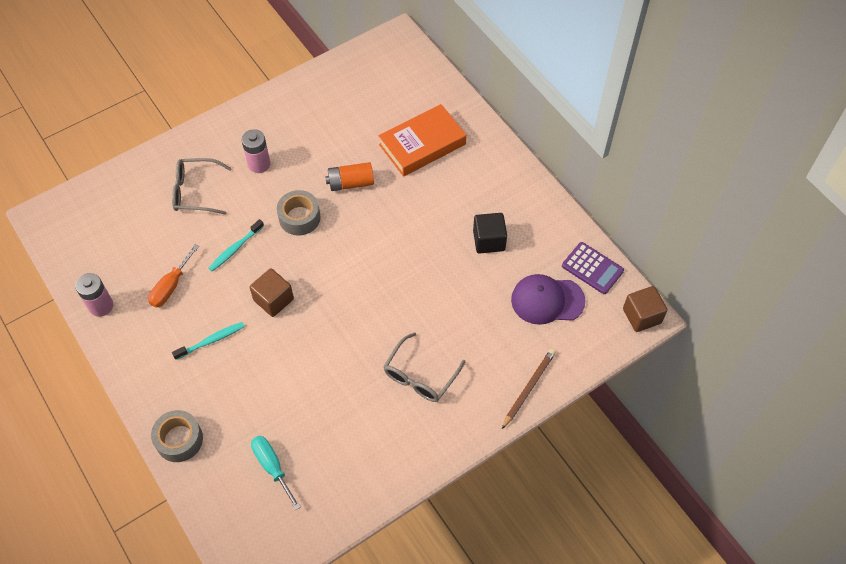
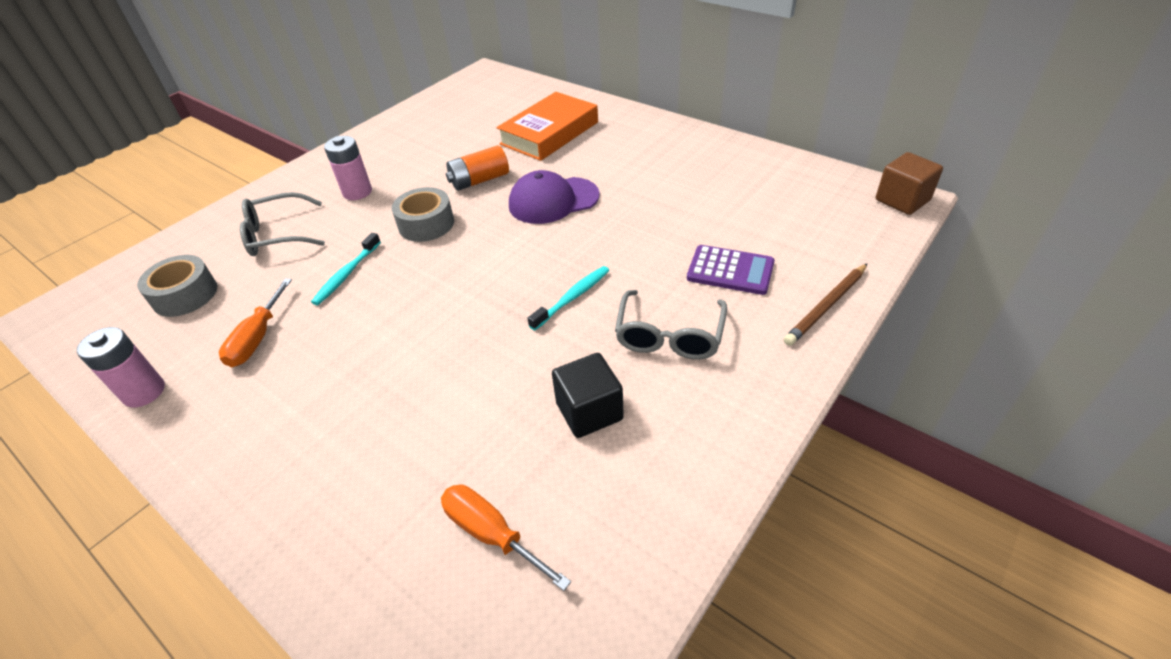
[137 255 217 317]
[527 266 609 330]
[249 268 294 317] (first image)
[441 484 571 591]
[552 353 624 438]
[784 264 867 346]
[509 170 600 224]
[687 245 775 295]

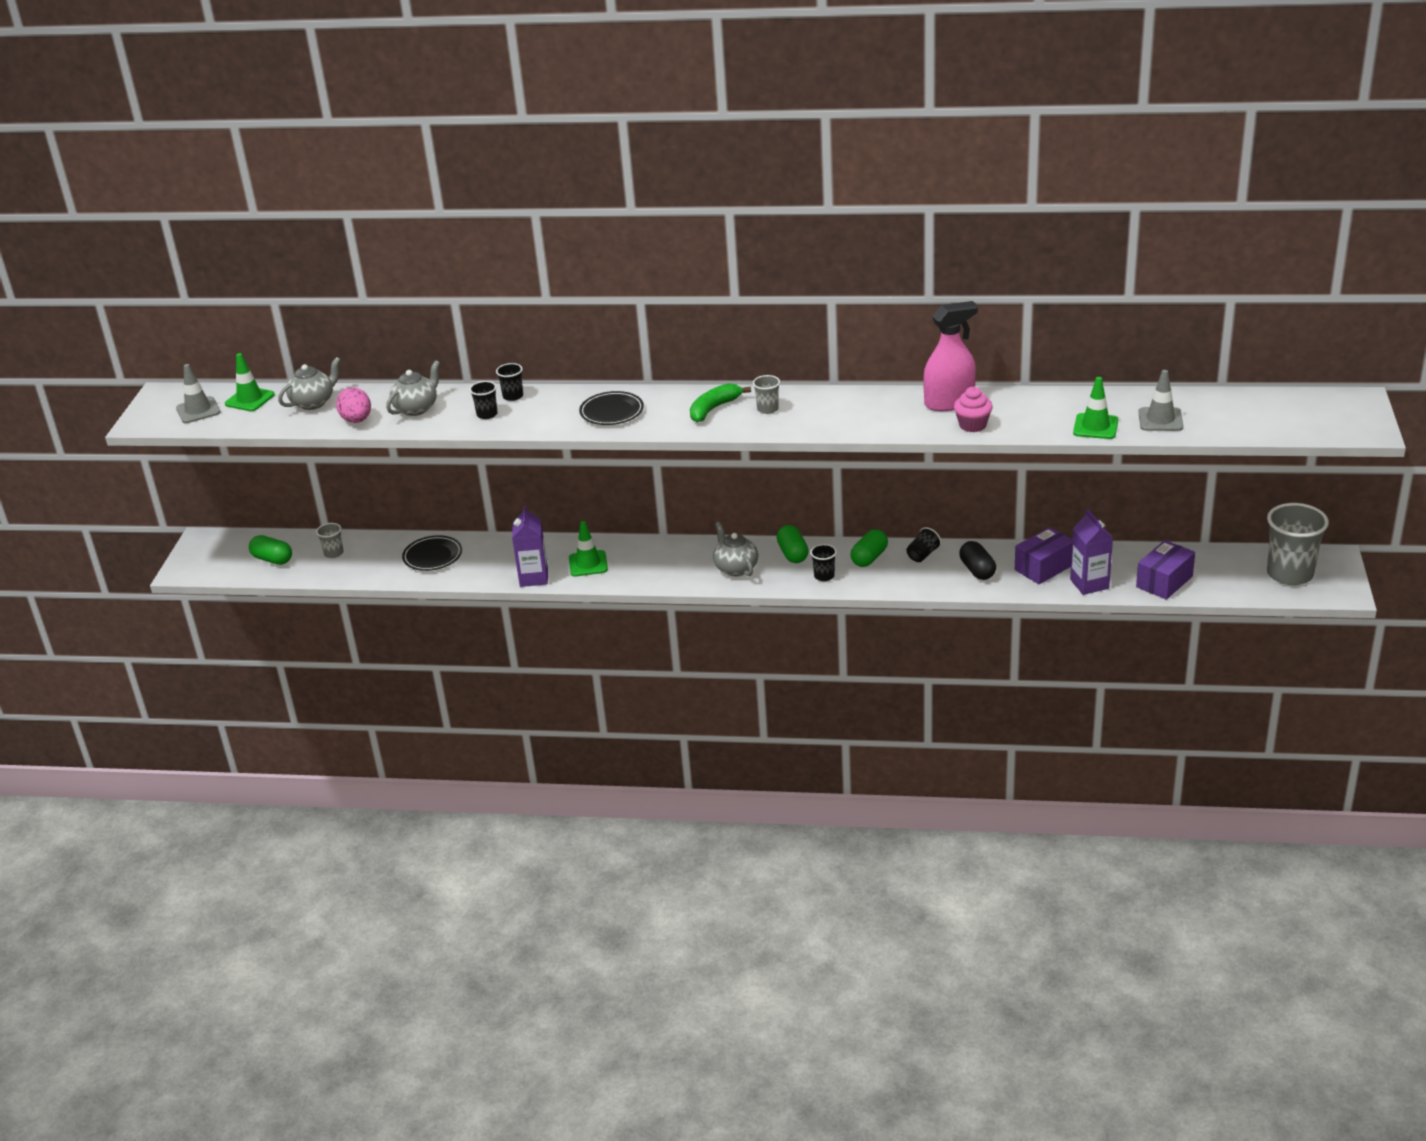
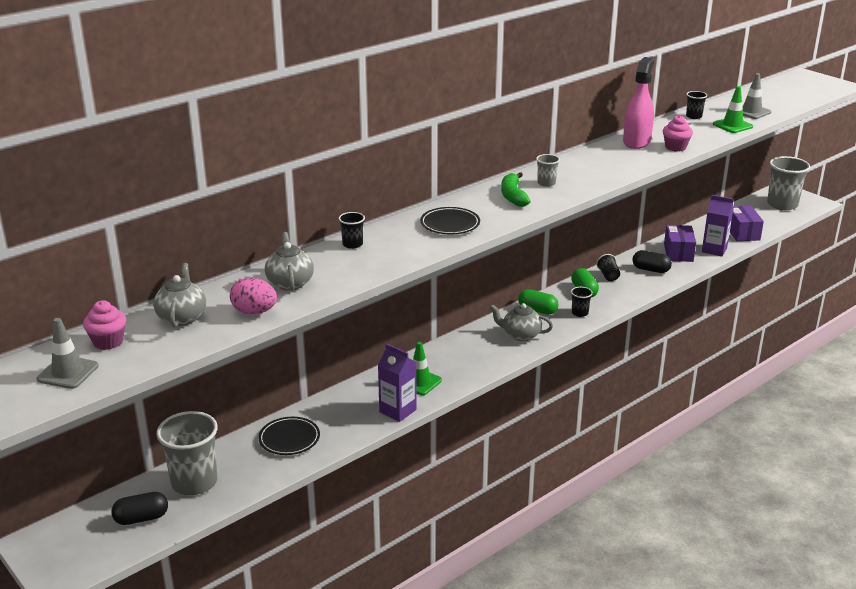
[83 300 126 350]
[111 492 168 525]
[156 411 218 495]
[686 91 707 119]

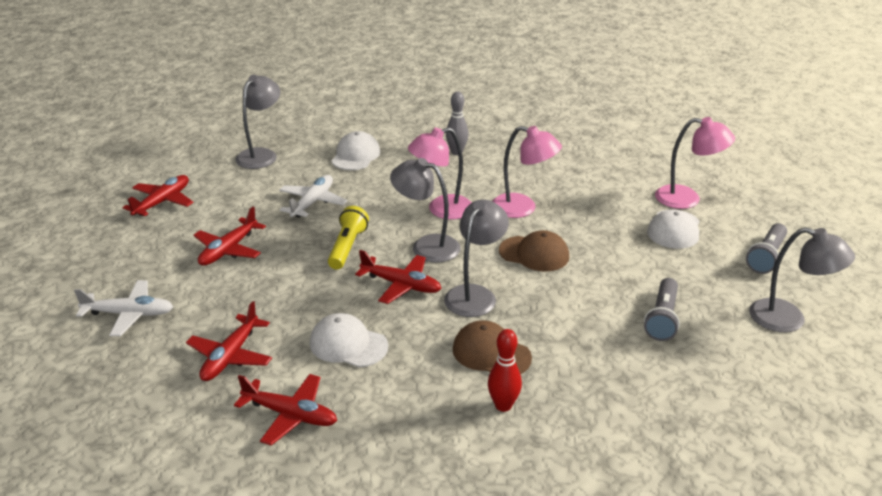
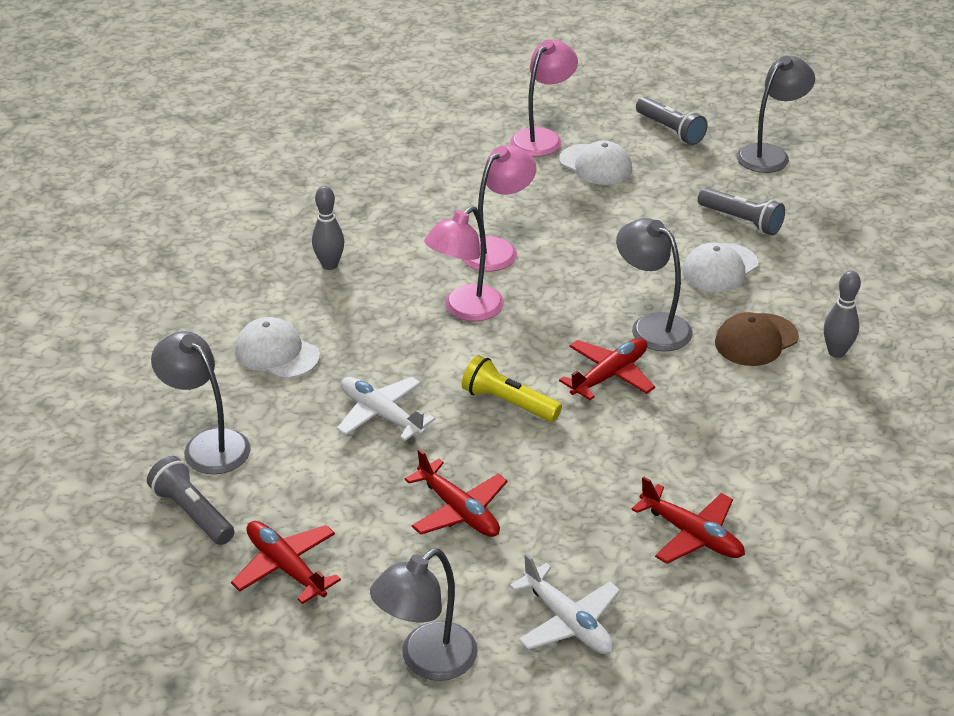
[510 553 620 654]
[234 374 337 445] (first image)
[682 243 758 292]
[370 548 478 681]
[424 206 504 321]
[824 271 861 358]
[499 230 569 271] (first image)
[147 456 234 545]

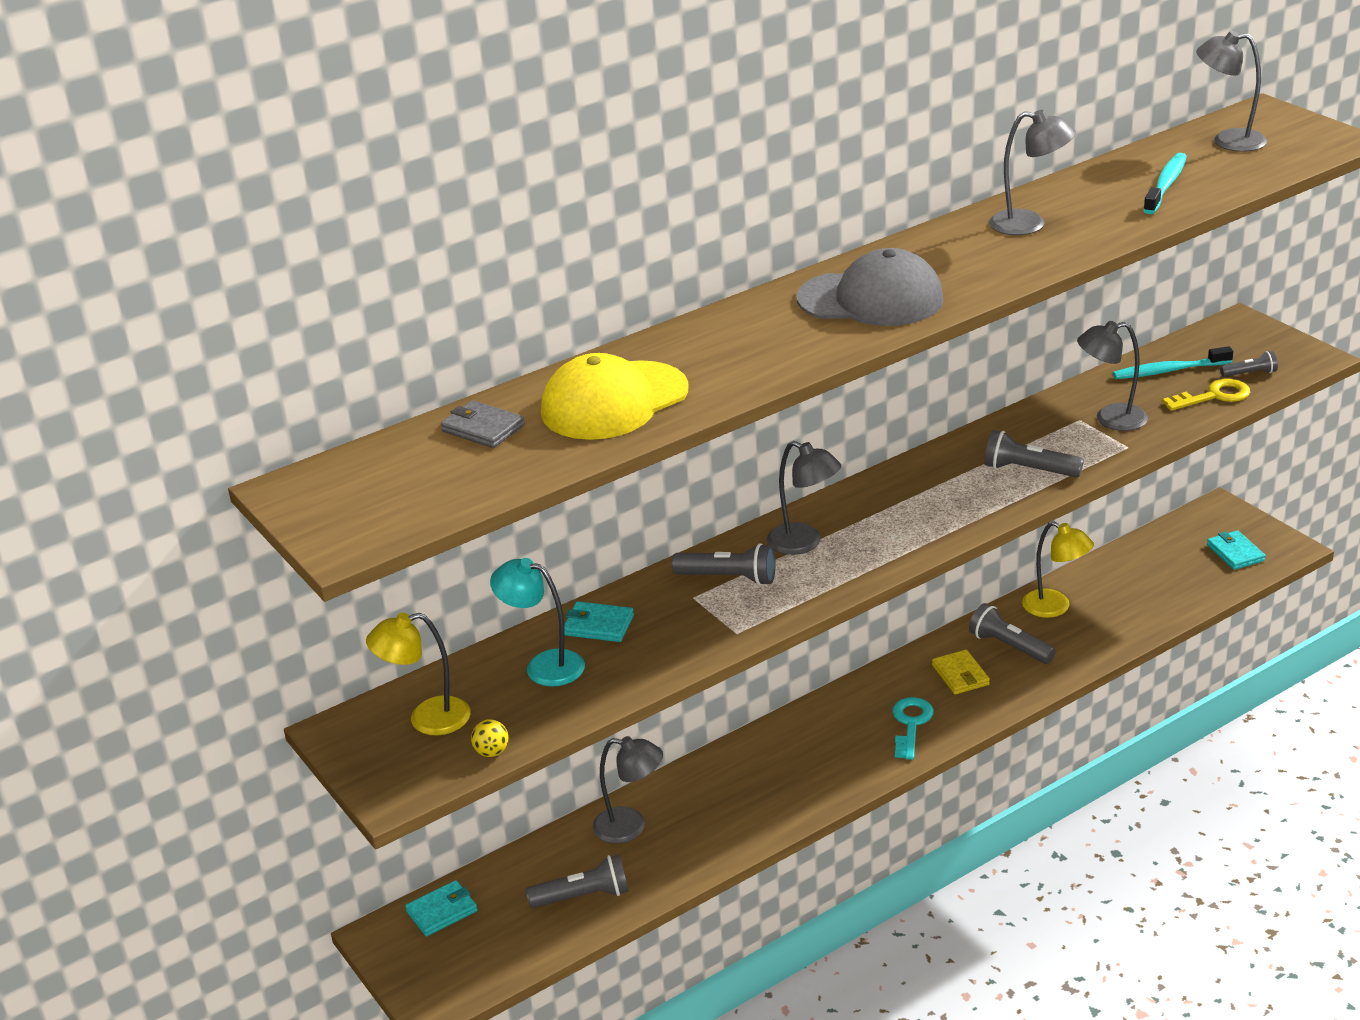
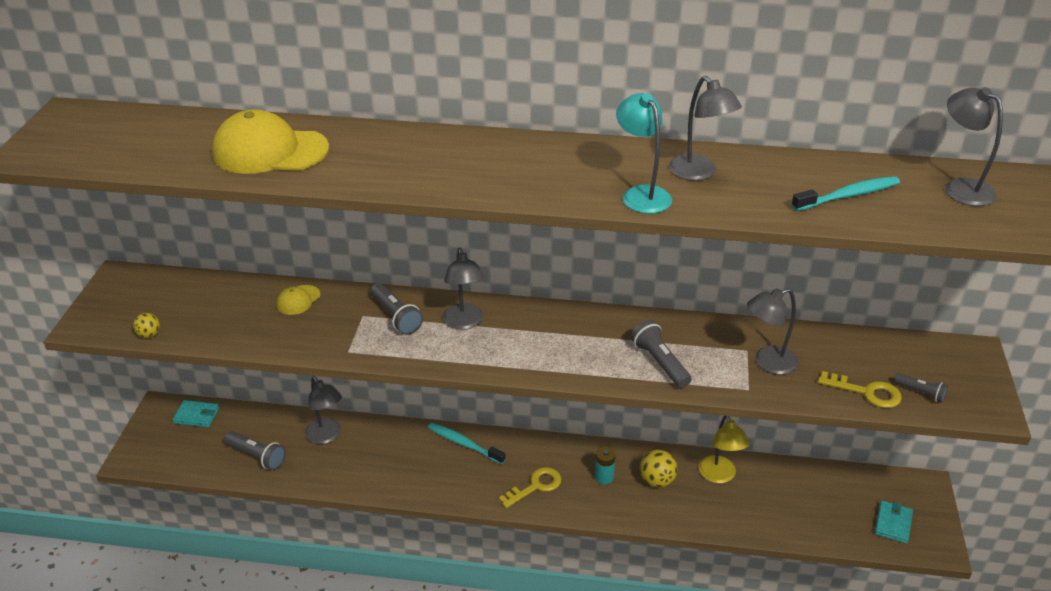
[366 613 471 735] (first image)
[441 400 525 448] (first image)
[616 93 672 214]
[276 285 321 315]
[797 248 944 326] (first image)
[499 467 561 508]
[595 446 616 485]
[640 450 677 488]
[747 288 799 375]
[428 423 506 464]

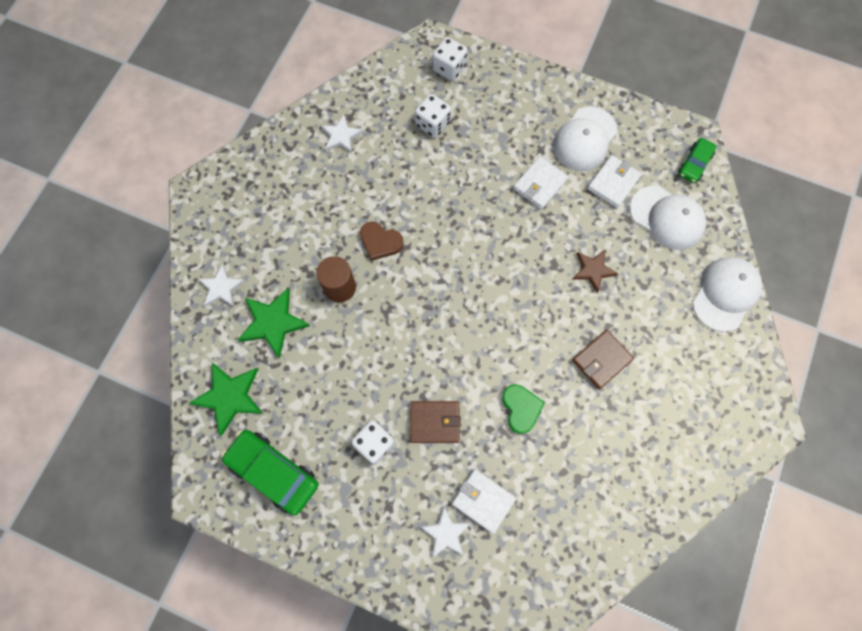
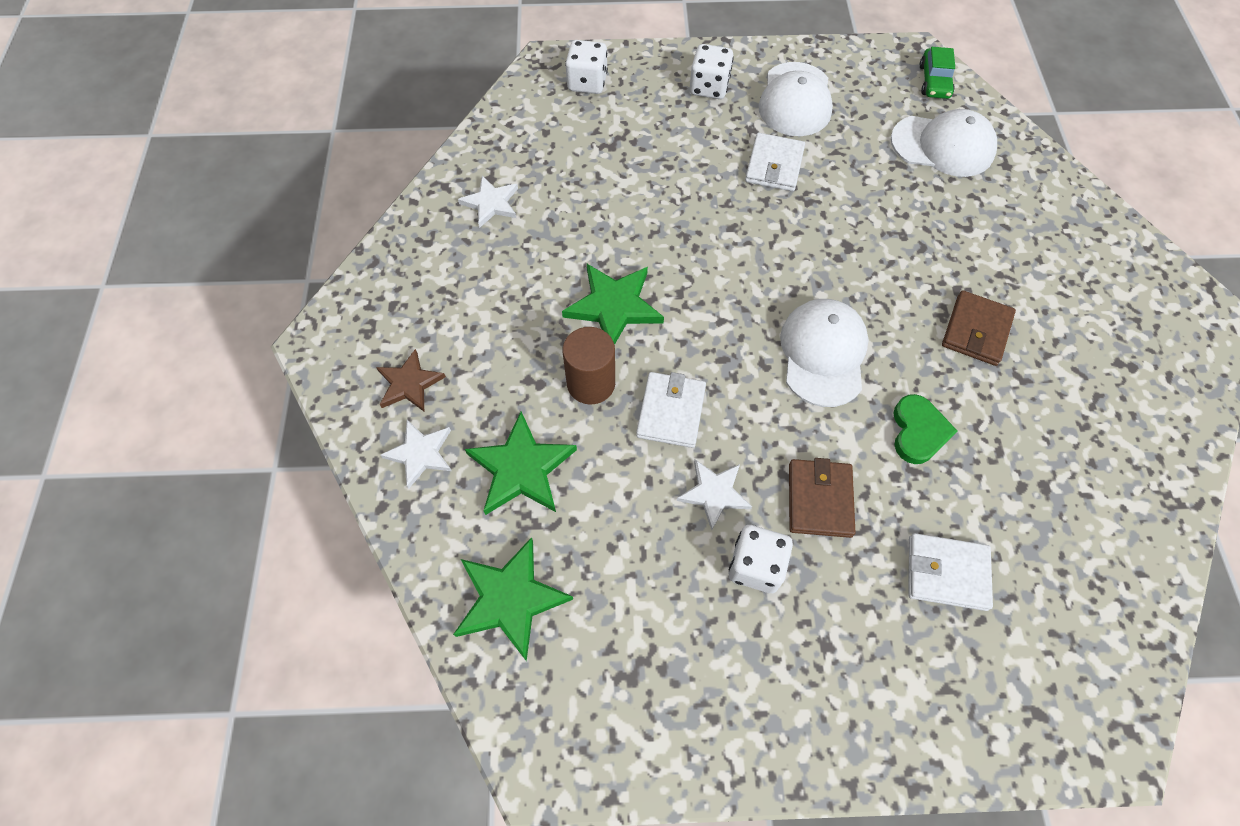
[221 430 318 515] (first image)
[562 264 664 345]
[789 458 856 538]
[690 44 734 99]
[677 459 752 530]
[893 394 957 464]
[376 349 446 411]
[636 372 706 448]
[780 299 868 407]

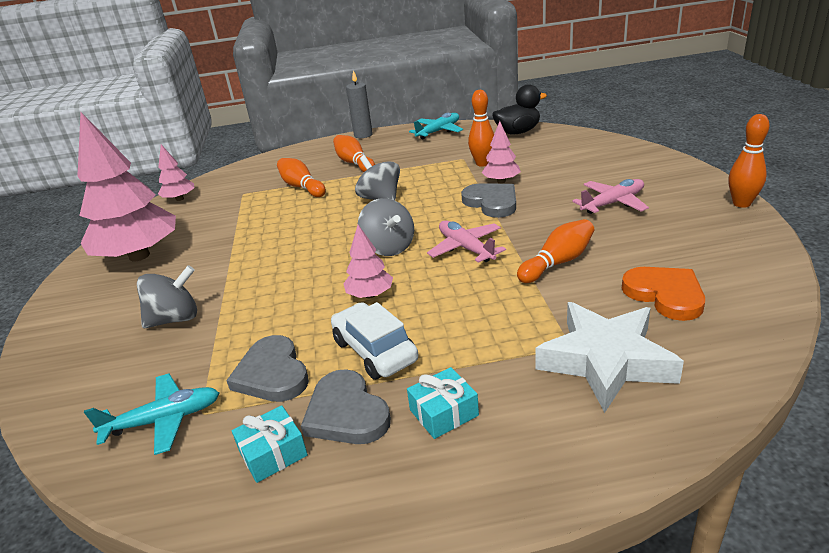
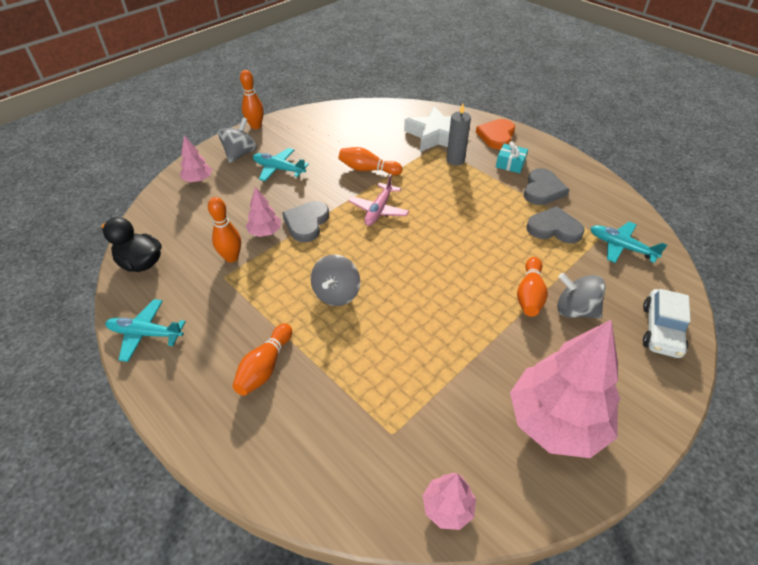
[526 206 585 243]
[232 405 308 483] (first image)
[517 257 548 317]
[643 289 691 358]
[180 135 212 182]
[446 103 471 166]
[218 117 257 163]
[253 148 309 181]
[476 119 515 149]

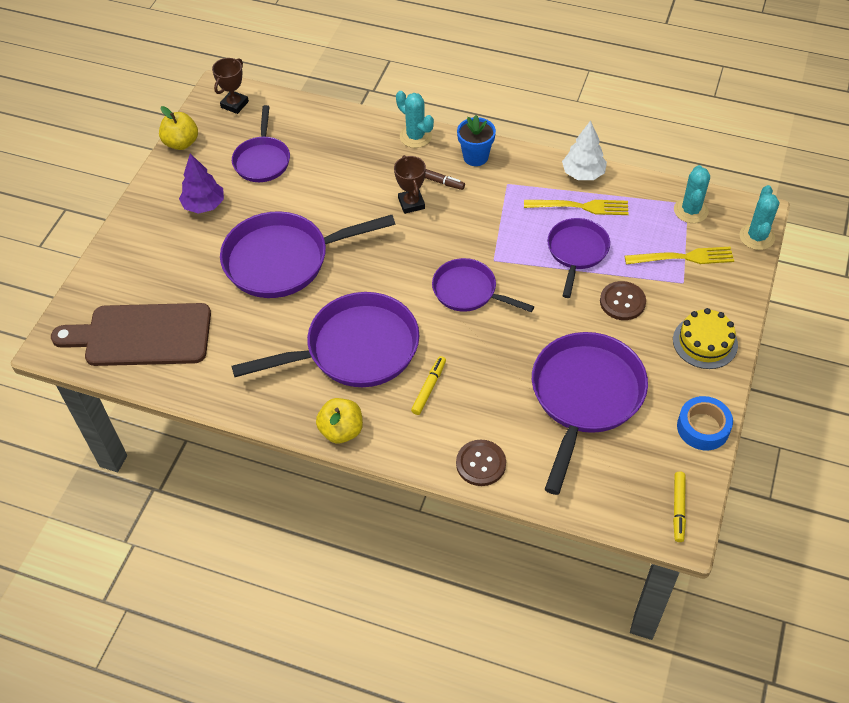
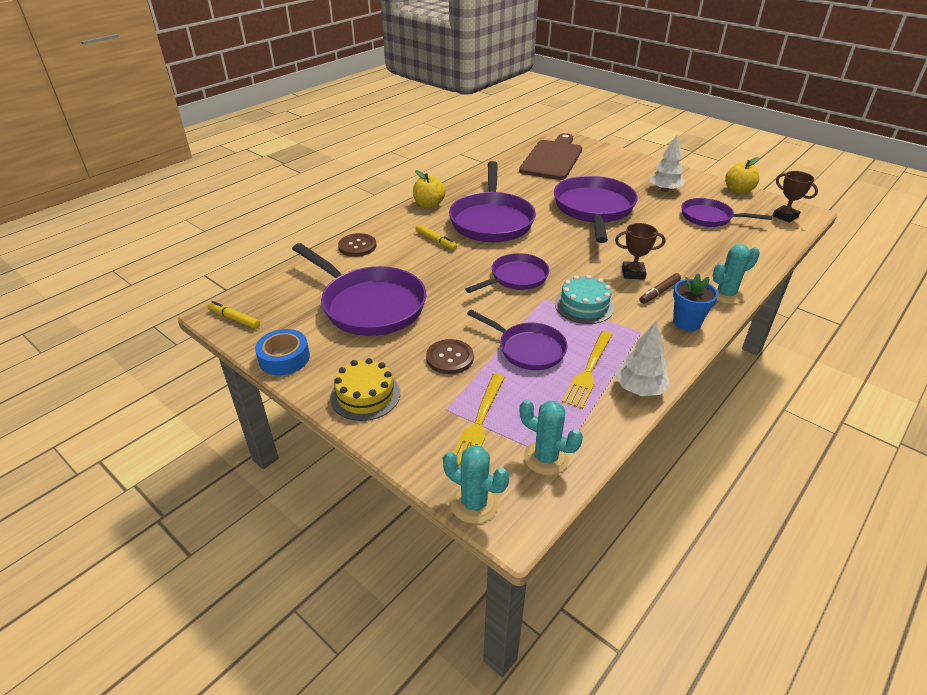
[649 135 685 192]
[555 275 614 324]

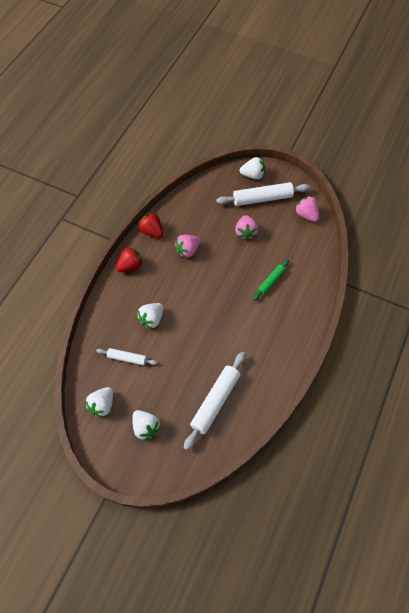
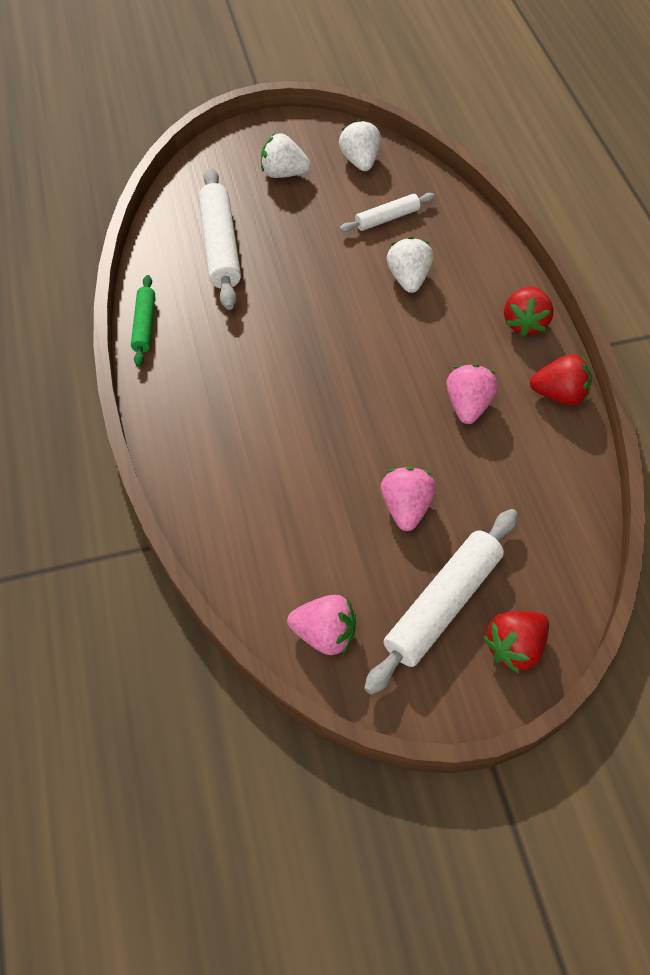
[381 467 436 531]
[483 611 549 673]
[131 275 155 366]

